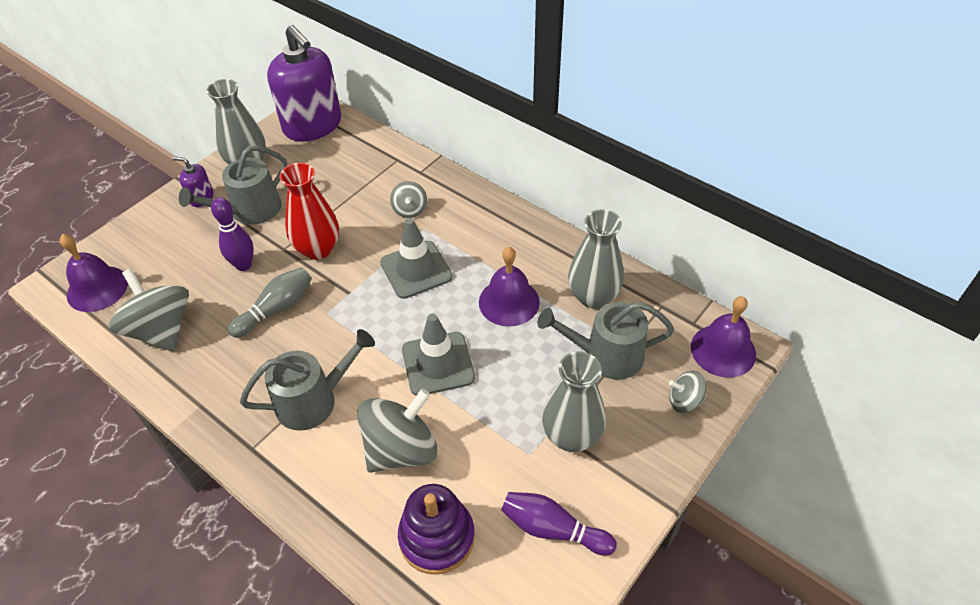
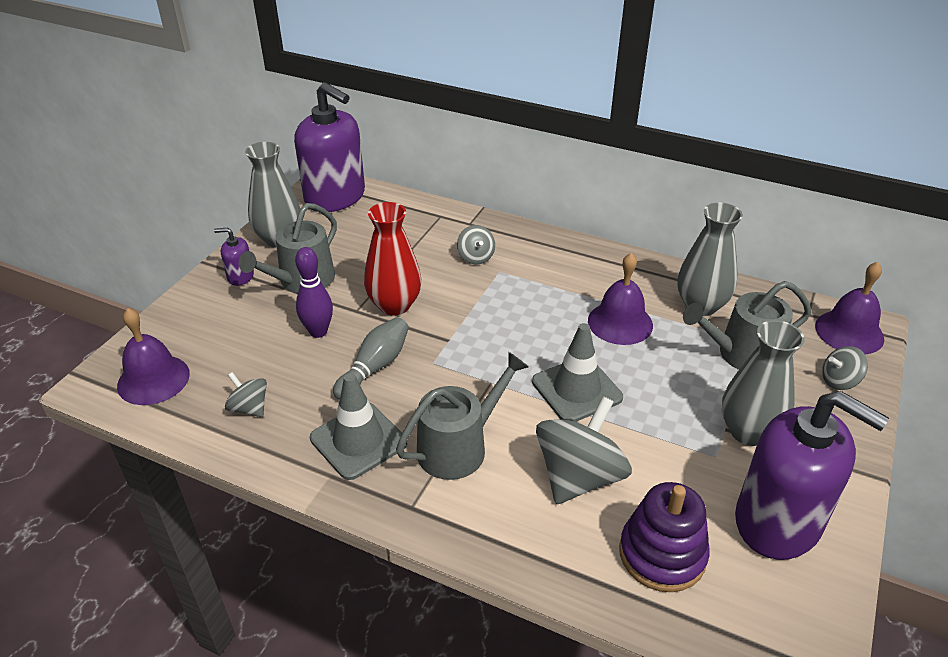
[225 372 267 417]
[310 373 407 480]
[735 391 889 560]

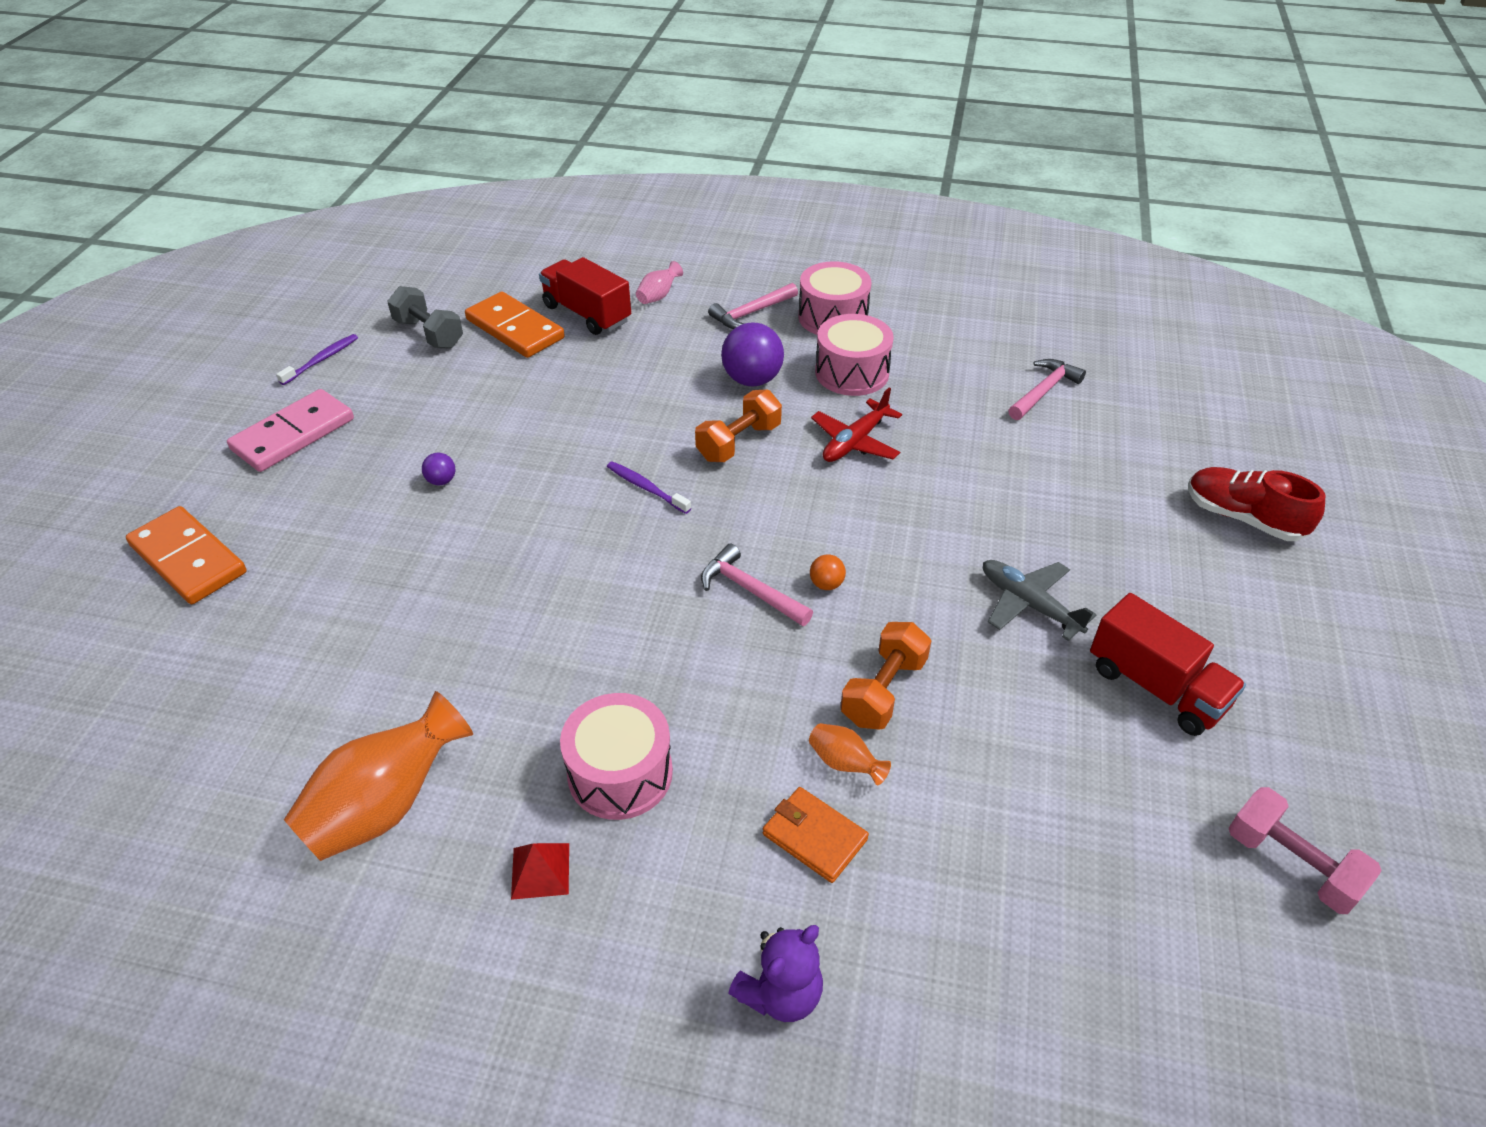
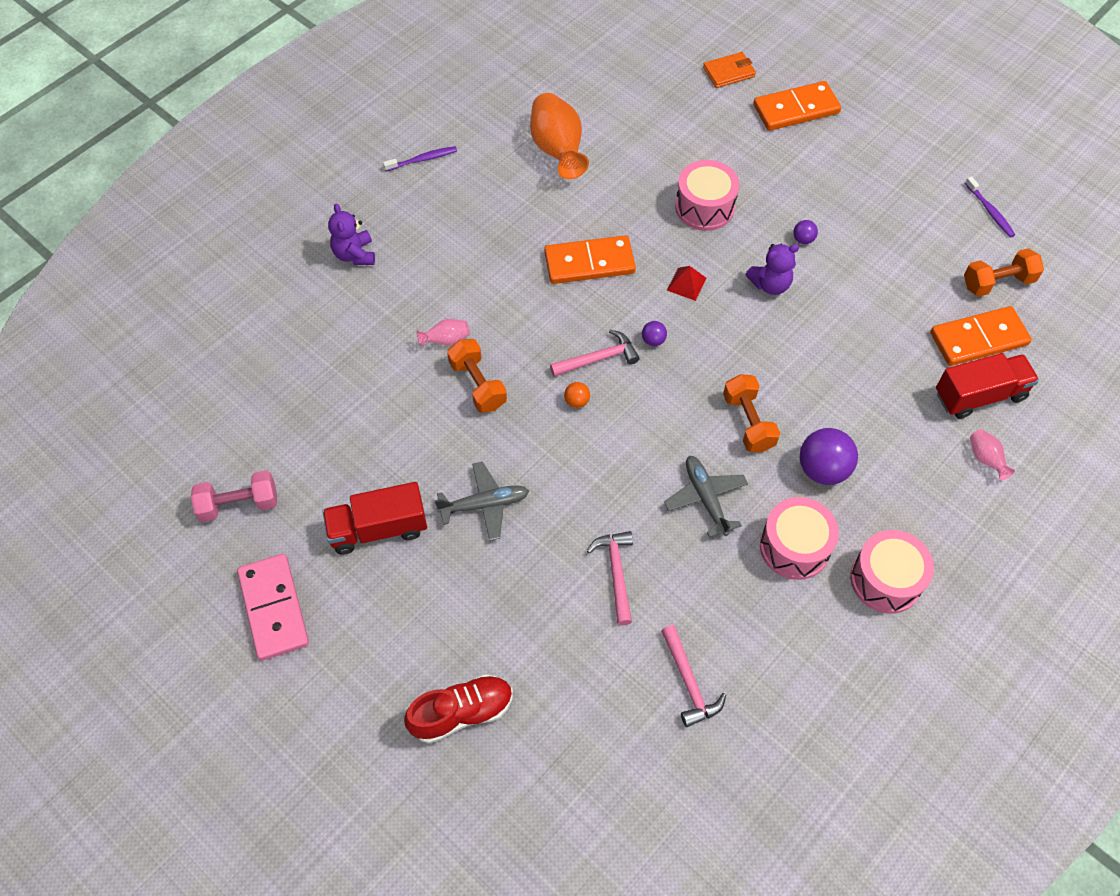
[237 554 309 661]
[964 248 1044 297]
[667 266 707 301]
[675 160 739 231]
[383 146 457 171]
[587 531 633 625]
[703 52 756 88]
[417 319 470 347]
[664 456 748 537]
[544 235 636 284]
[642 321 667 346]
[745 244 799 295]

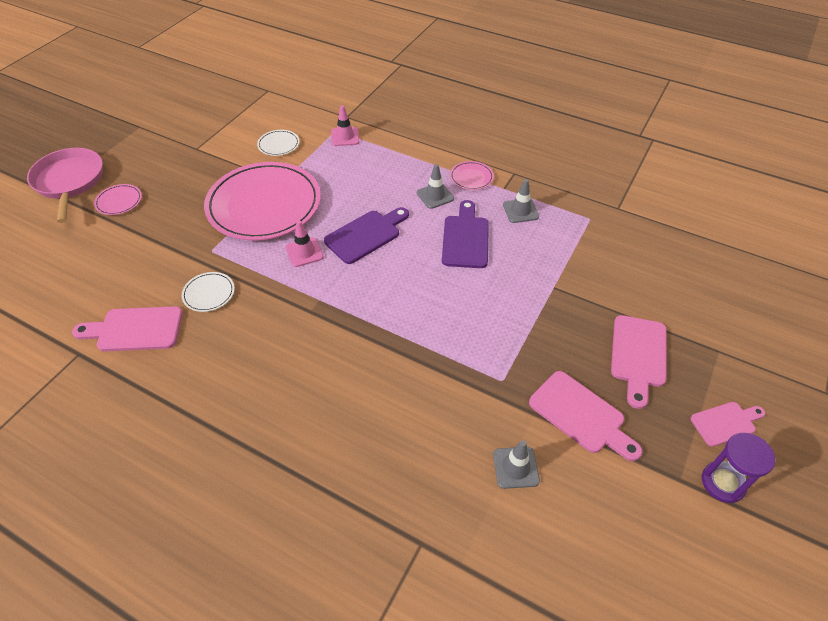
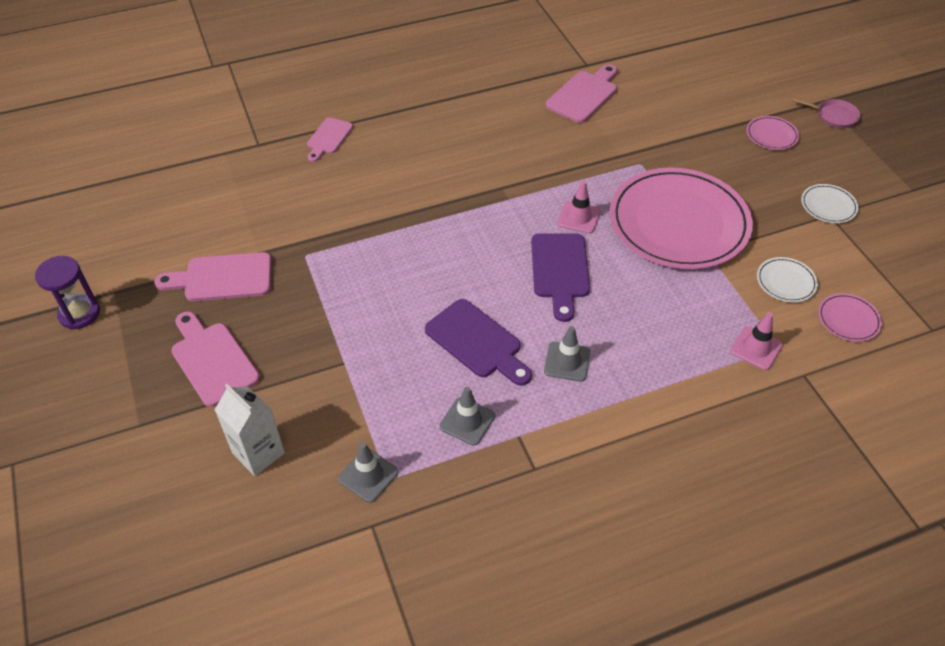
[793 98 860 128]
[801 184 859 223]
[818 293 882 342]
[338 442 398 503]
[307 117 353 162]
[215 384 285 476]

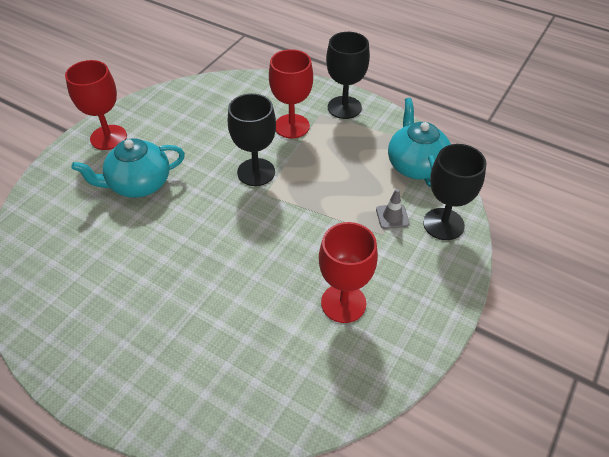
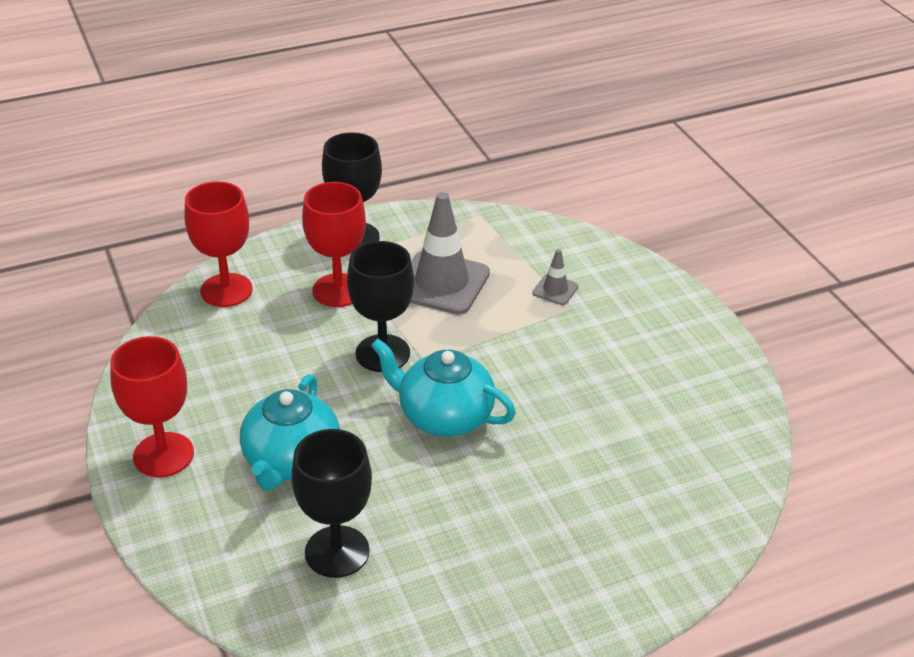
[184 181 253 307]
[371 339 516 437]
[291 429 372 578]
[410 192 490 315]

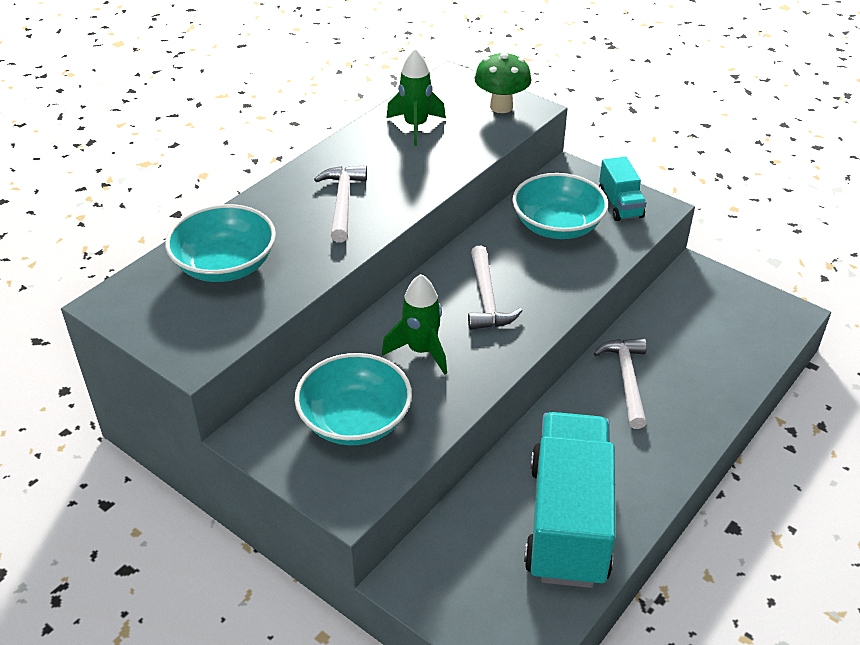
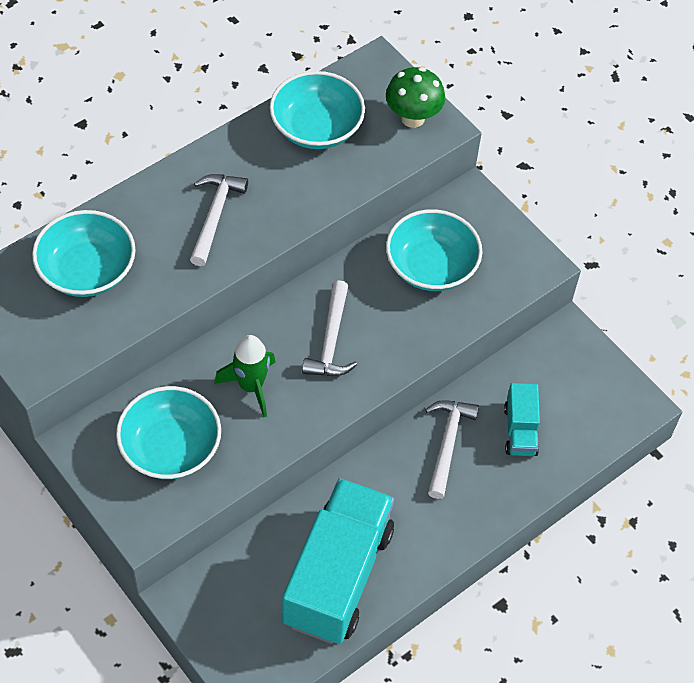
[270 71 365 149]
[504 383 540 456]

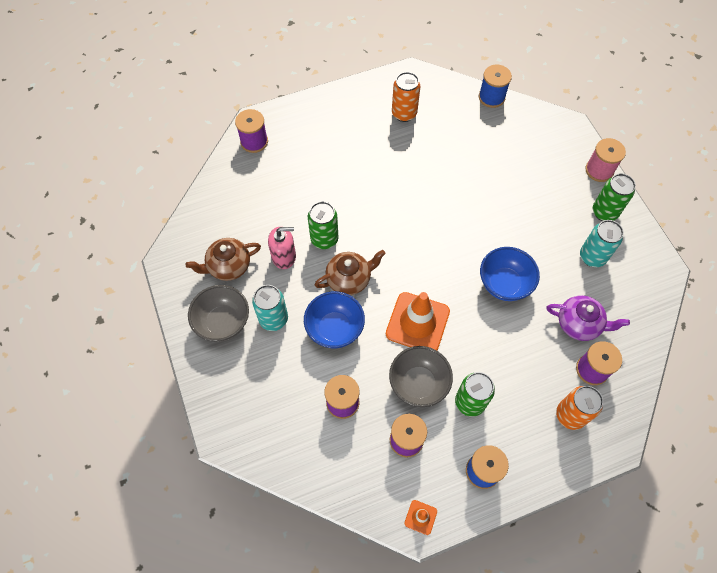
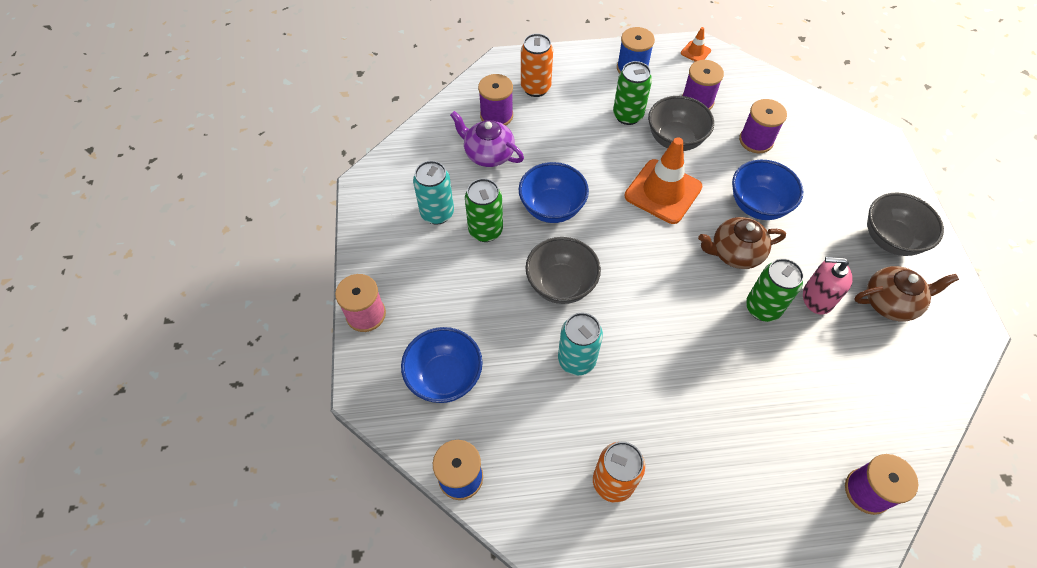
[558 313 603 375]
[465 178 503 242]
[401 327 483 403]
[525 237 601 304]

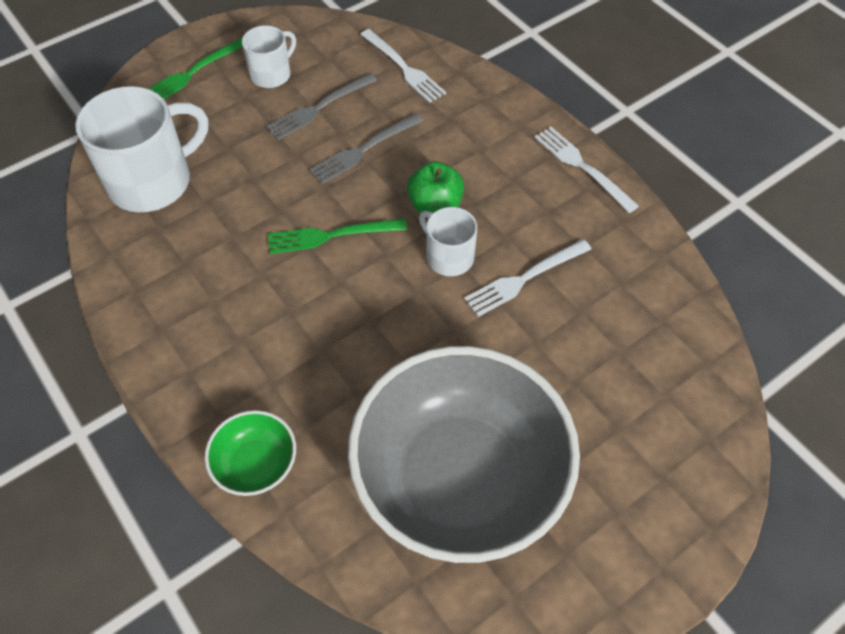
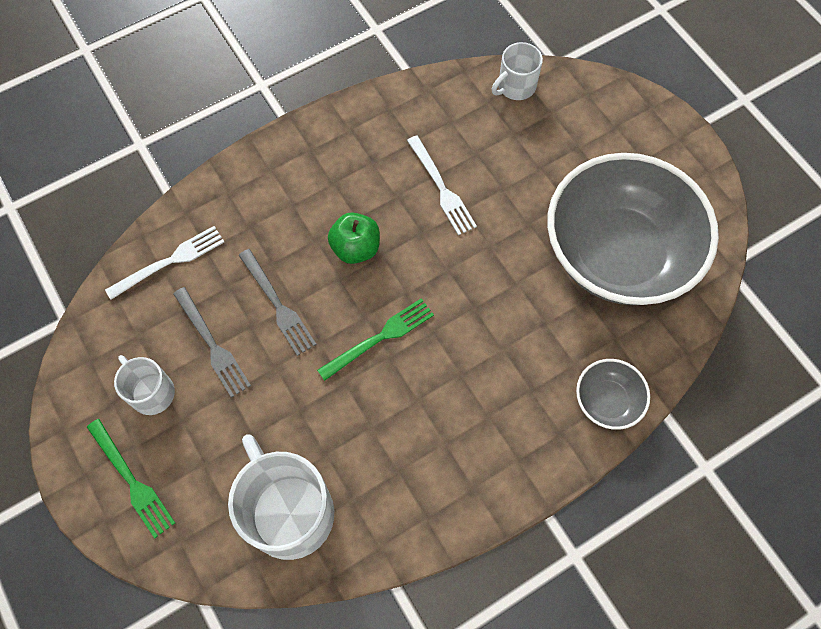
[576 359 650 430]
[317 298 434 381]
[492 42 543 100]
[535 127 639 213] (first image)

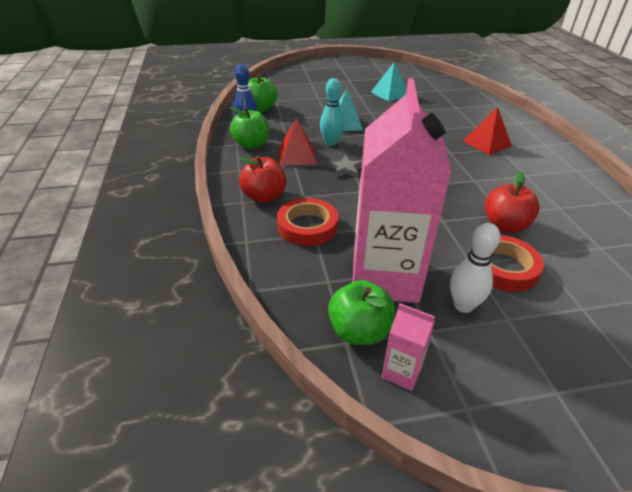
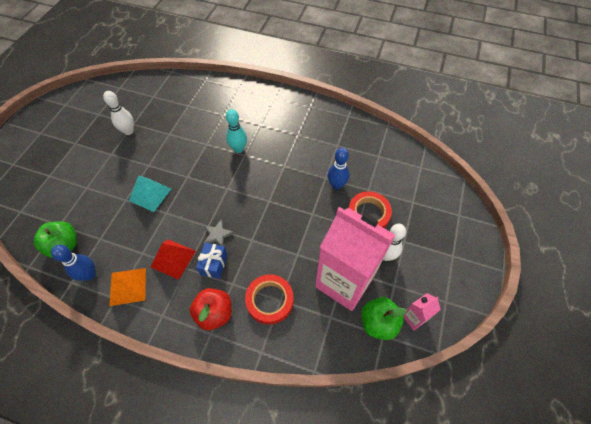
[109 268 146 306]
[226 109 247 153]
[103 91 134 135]
[463 107 512 155] (first image)
[328 148 349 190]
[196 243 228 279]

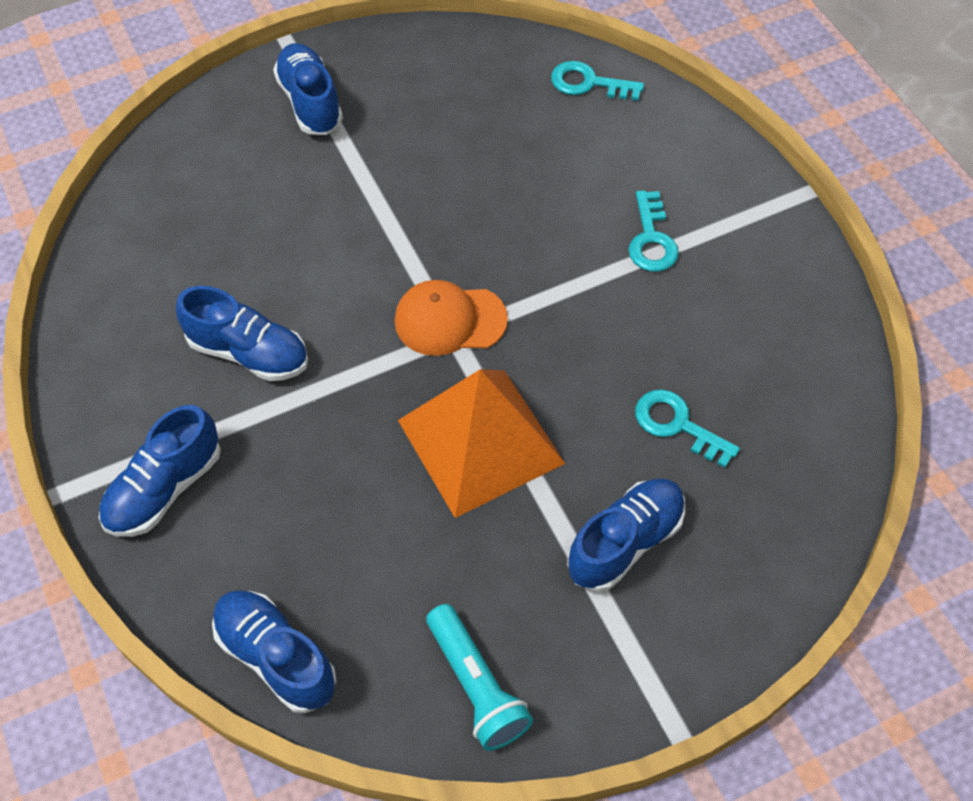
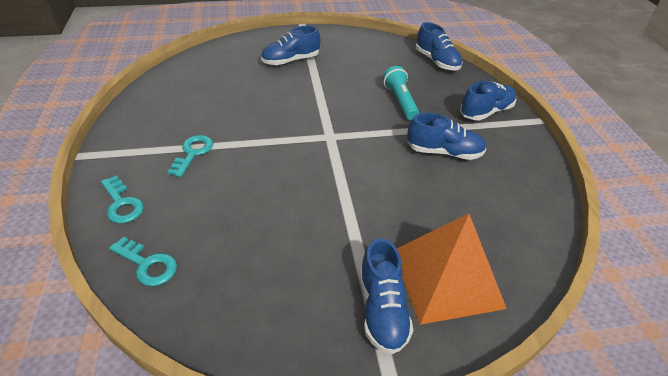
[407 113 487 160]
[394 280 508 356] (first image)
[397 214 507 325]
[383 66 419 121]
[101 175 144 224]

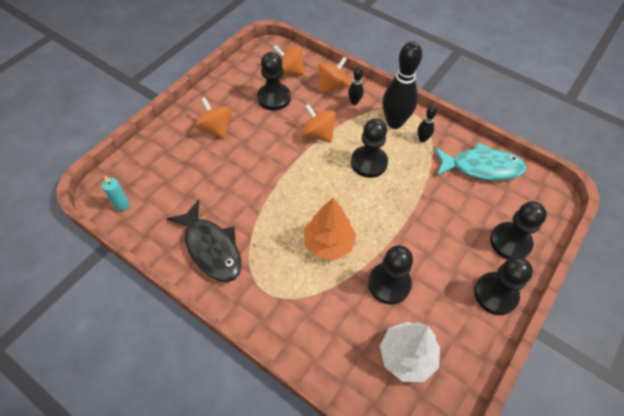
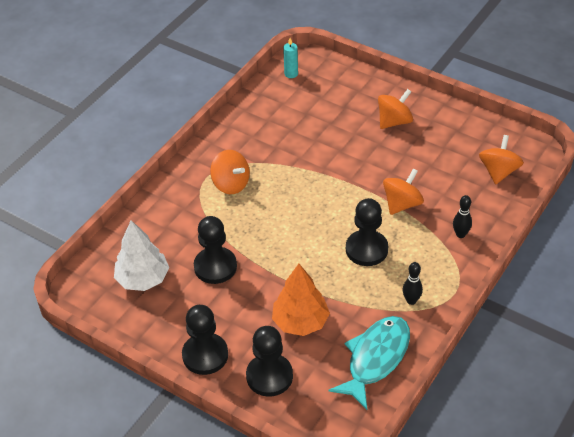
[167 200 242 282] (first image)
[257 52 291 111] (first image)
[272 264 330 336]
[210 150 250 194]
[383 41 422 129] (first image)
[329 316 410 410]

